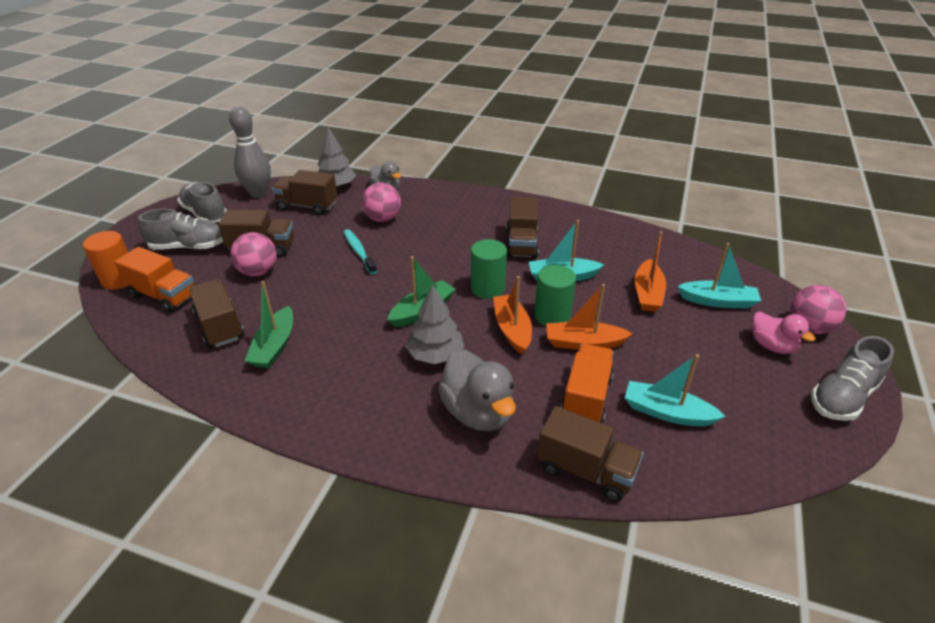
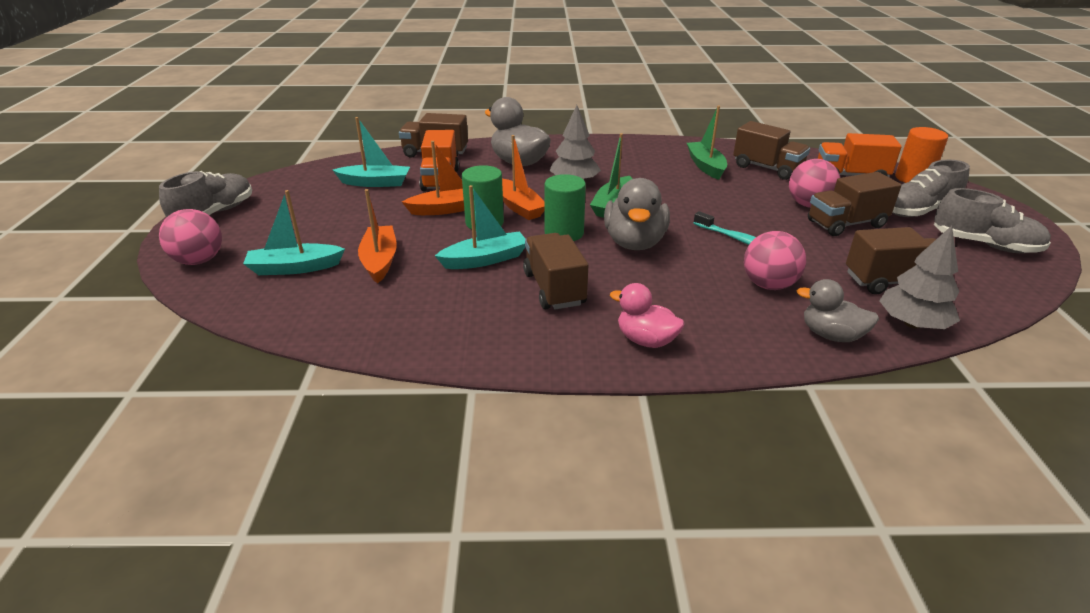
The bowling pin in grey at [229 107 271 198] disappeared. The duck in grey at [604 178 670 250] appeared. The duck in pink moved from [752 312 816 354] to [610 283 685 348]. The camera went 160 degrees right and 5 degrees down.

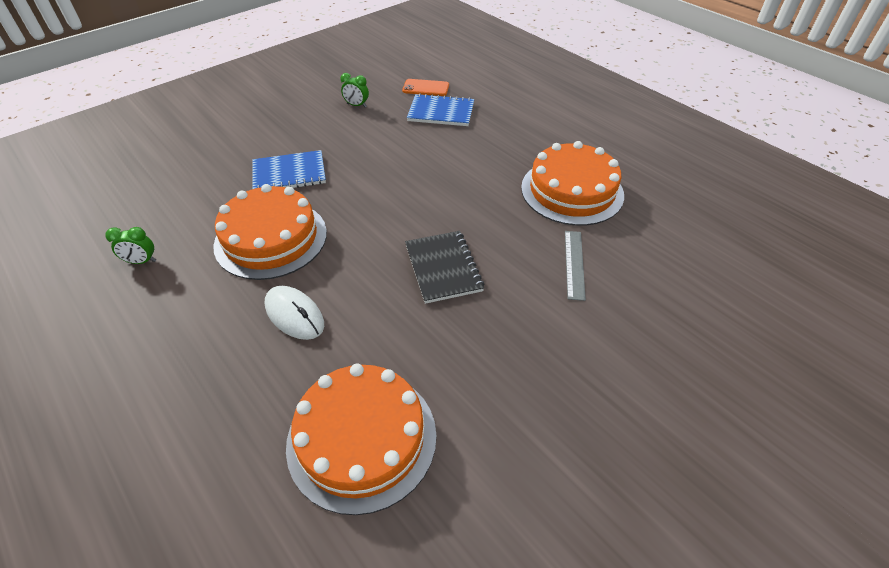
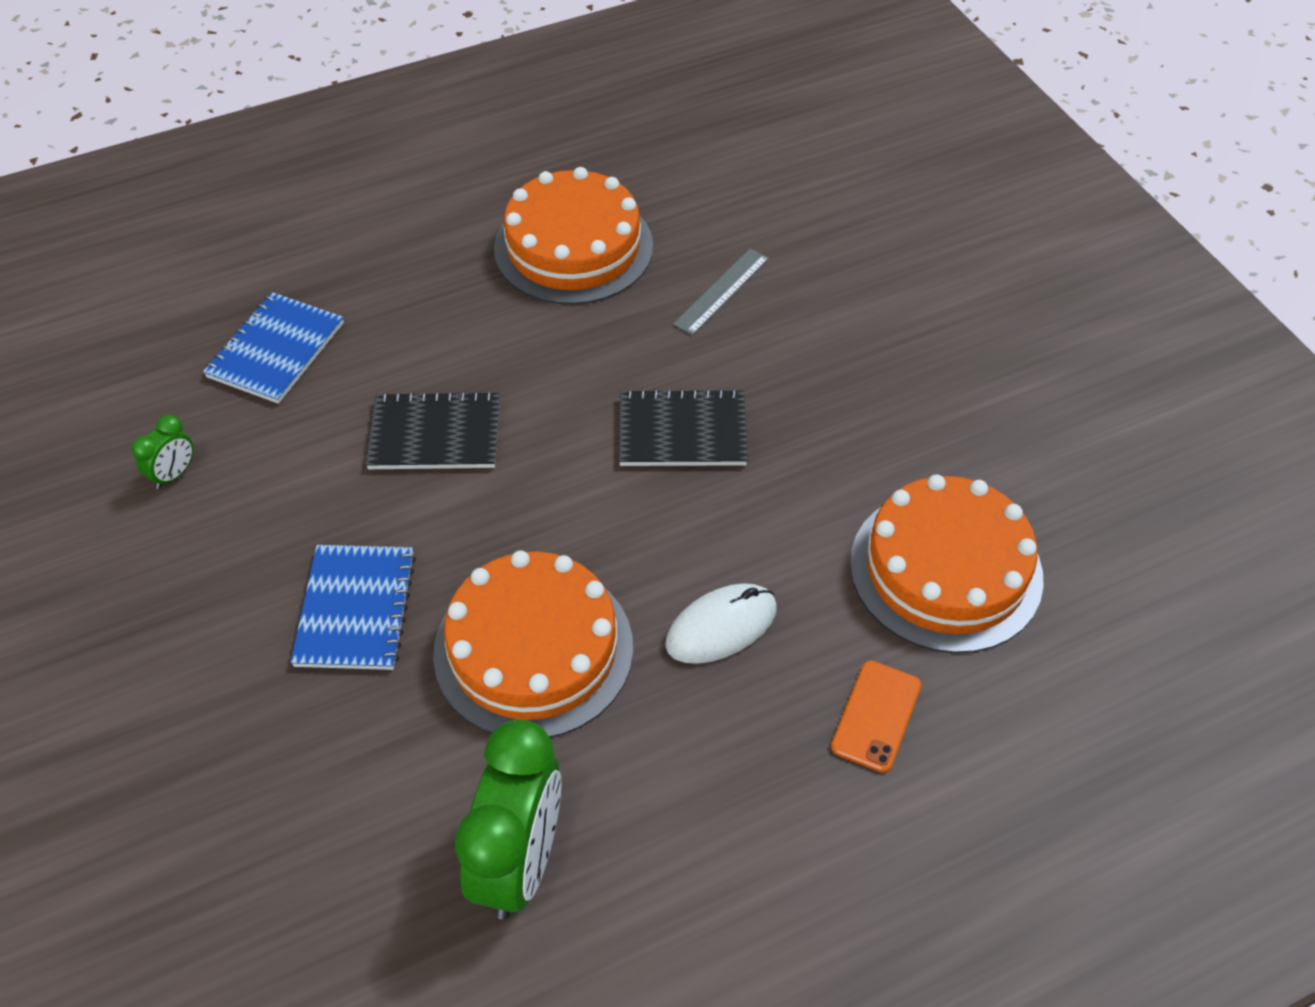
The notebook in black at [365 391 500 469] appeared. The phone in orange moved from [402 79 449 96] to [831 660 921 773]. The ruler in grey at [565 231 586 301] turned 75 degrees counterclockwise. The clock in green at [105 227 156 264] changed to 2.20 times the size. The camera went 75 degrees left and 5 degrees up.

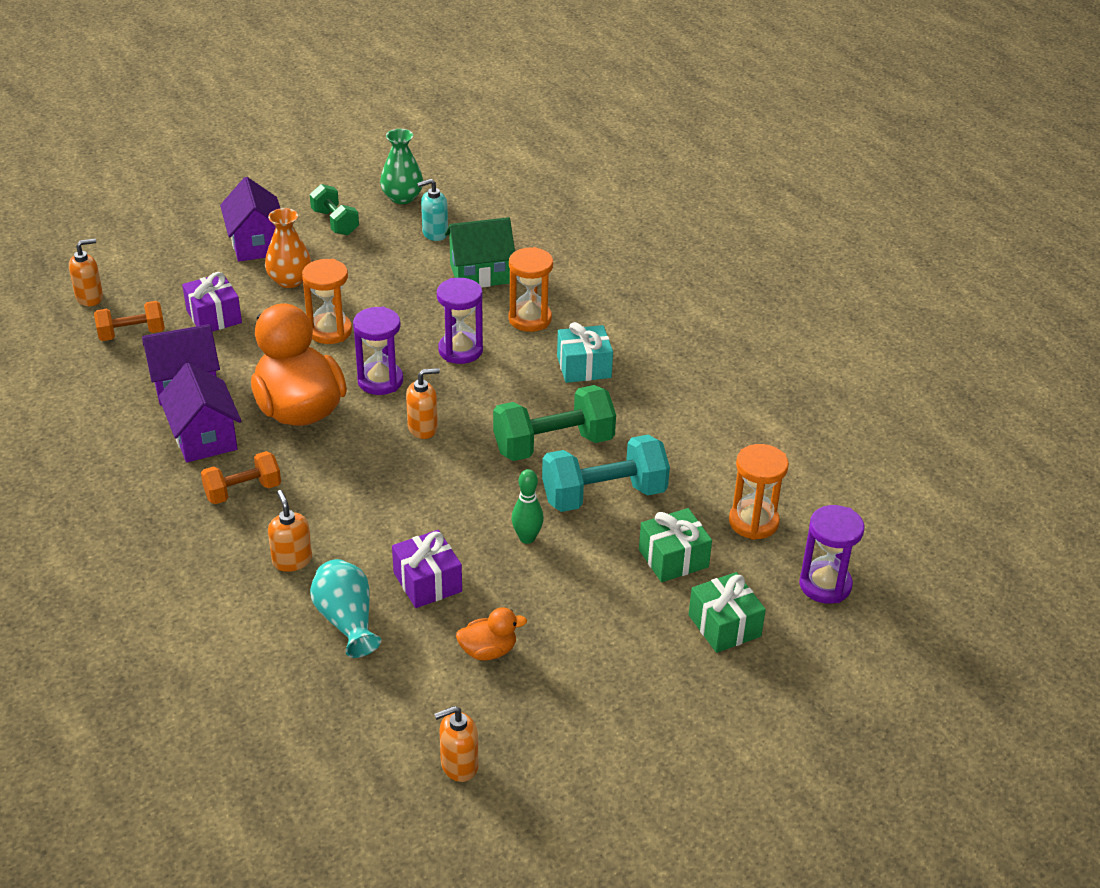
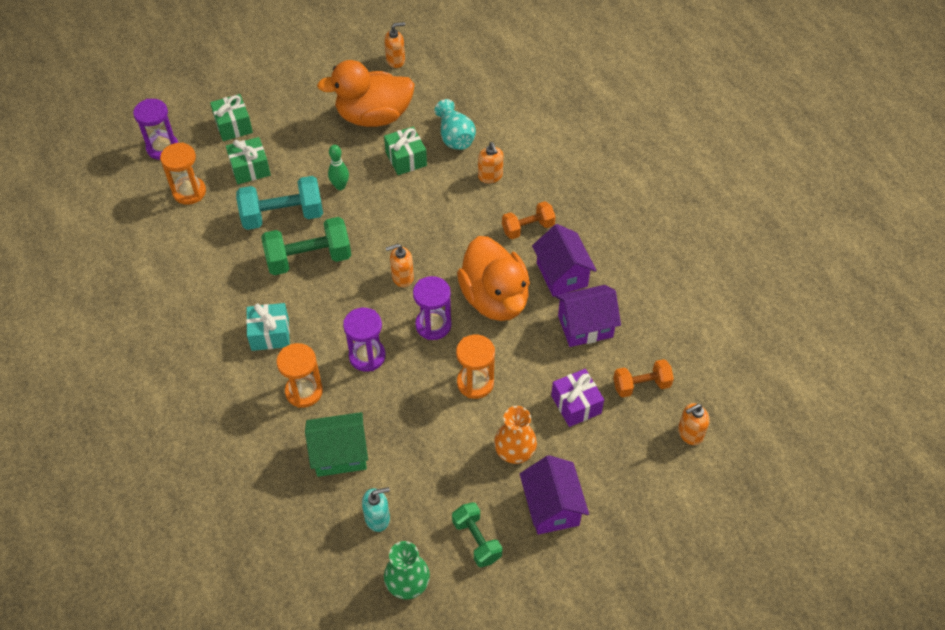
The gift in purple at [392 530 462 608] became the gift in green at [384 127 427 175]. The duck in orange at [456 607 527 661] changed to 2.28 times the size. The camera went 175 degrees left and 15 degrees up.

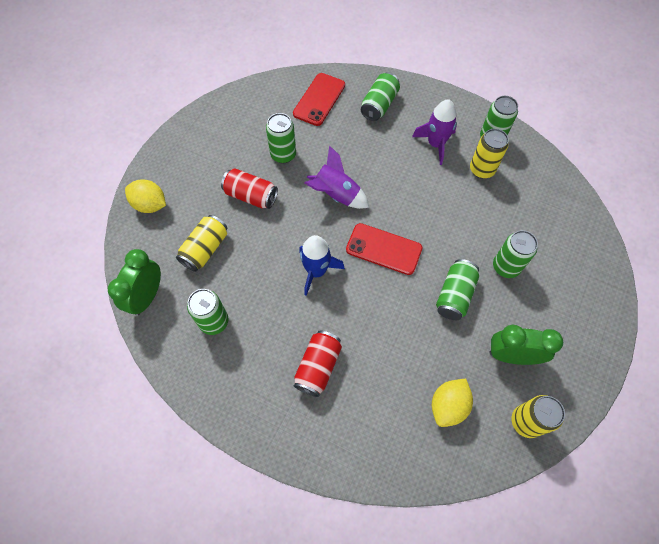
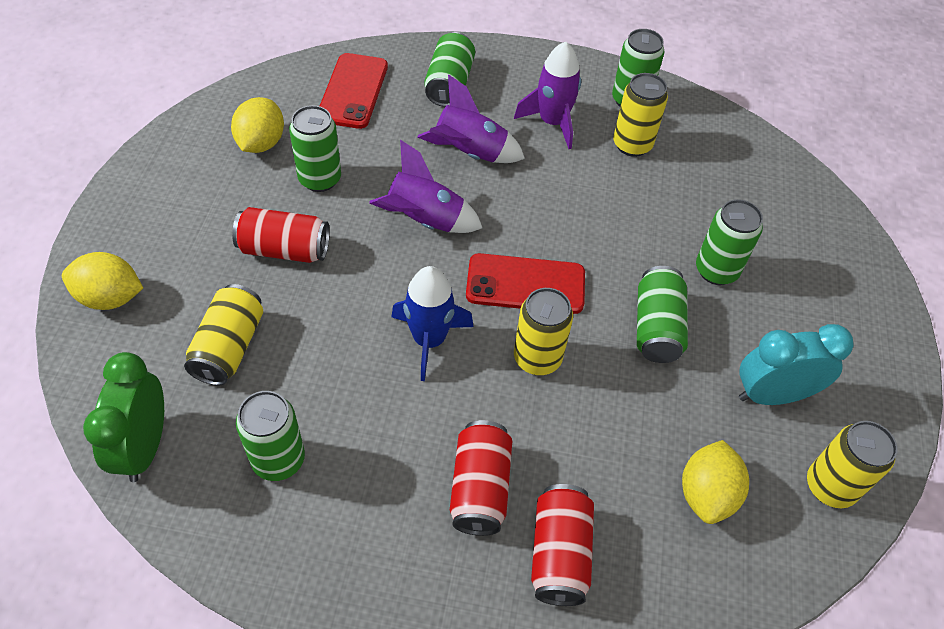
The lemon in yellow at [231 97 284 153] appeared. The rocket in purple at [417 75 525 163] appeared. The can in yellow at [514 288 573 375] appeared. The can in red at [531 484 594 606] appeared. The clock in green at [490 325 563 365] became the clock in turquoise at [739 324 853 405]. The camera went 20 degrees left and 10 degrees down.

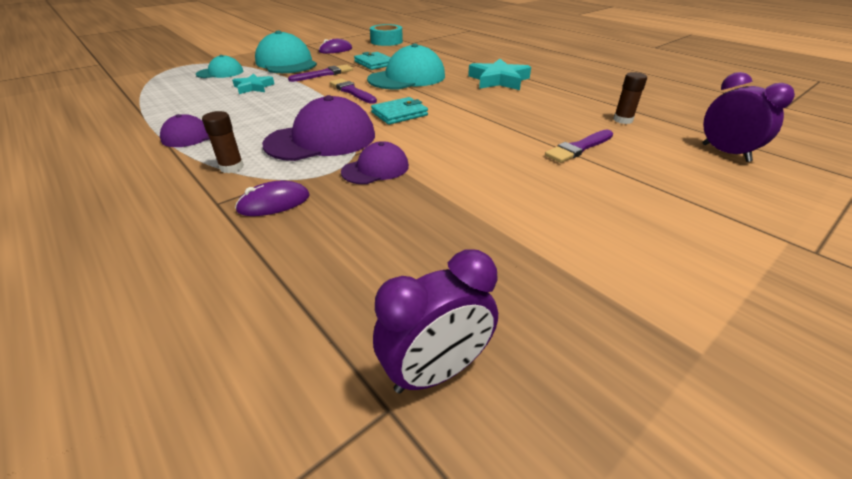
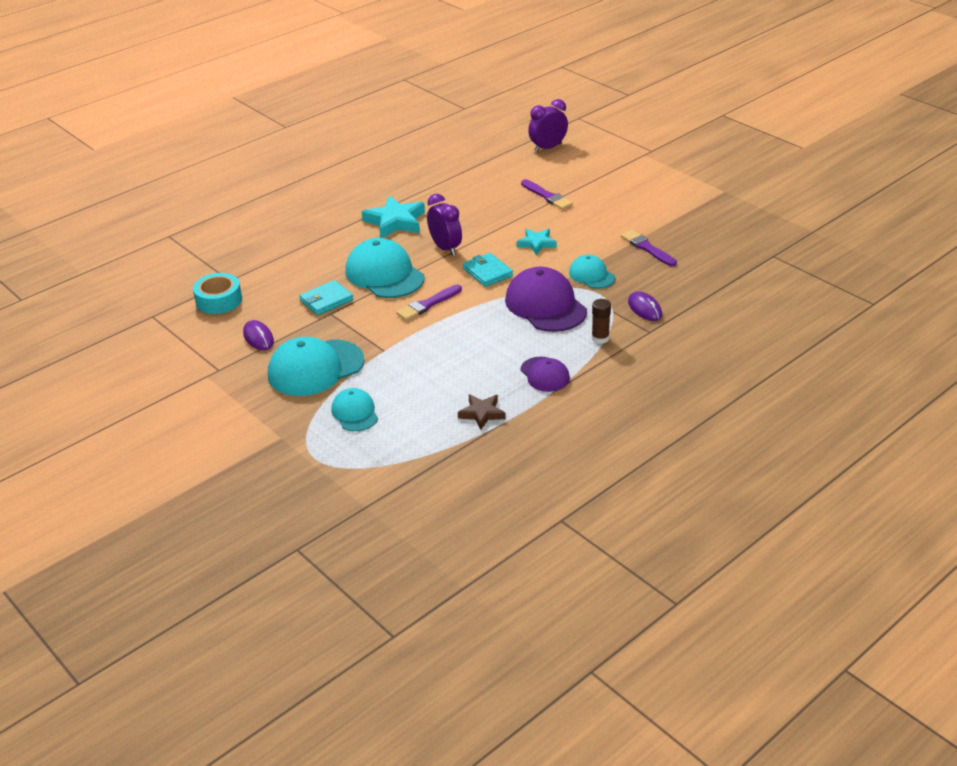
The glue stick in brown at [613 72 647 124] disappeared. The star in brown at [458 394 506 430] appeared. The star in turquoise moved from [232 74 274 94] to [517 229 557 255]. The brush in purple moved from [288 64 353 82] to [621 230 677 266]. The clock in purple moved from [373 250 498 393] to [427 194 462 256]. The cap in purple at [341 141 409 184] became the cap in turquoise at [569 255 615 289]. The camera went 90 degrees left and 0 degrees up.

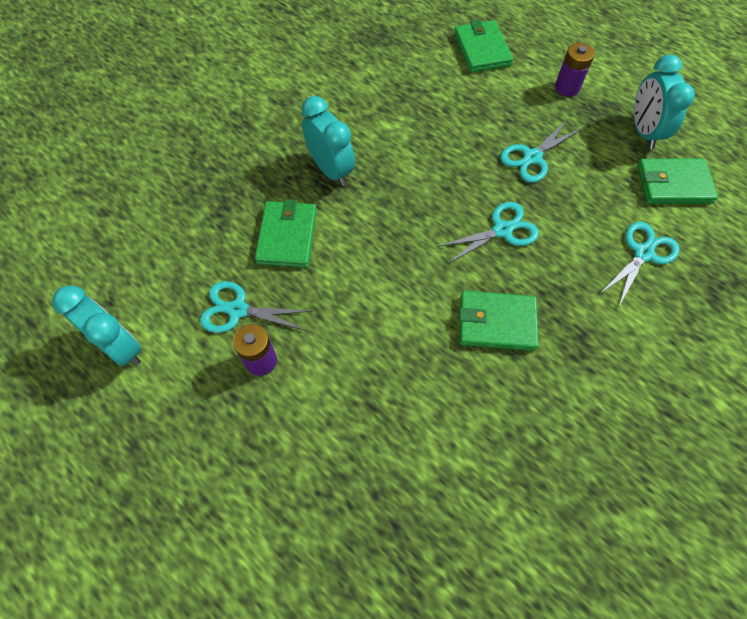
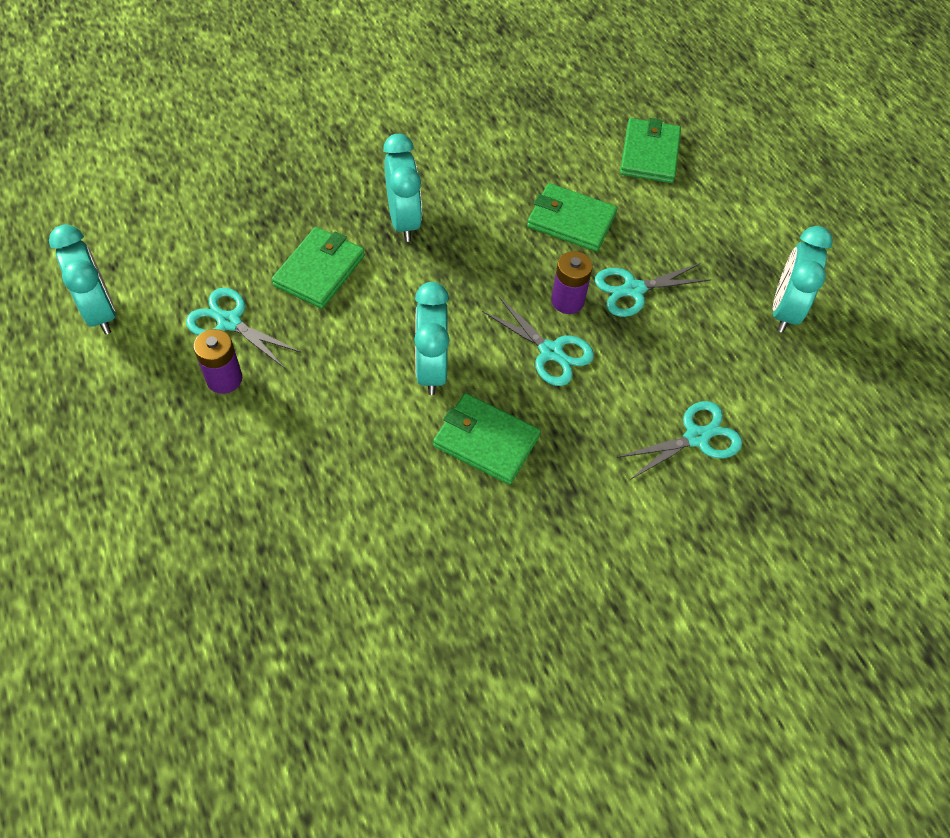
The clock in turquoise at [414 282 449 395] appeared. The battery in purple moved from [555 43 595 97] to [551 251 593 314]. The wallet in green moved from [637 159 718 204] to [527 183 617 252]. The scissors in turquoise at [437 202 539 264] turned 45 degrees clockwise. The camera went 20 degrees right and 5 degrees down.

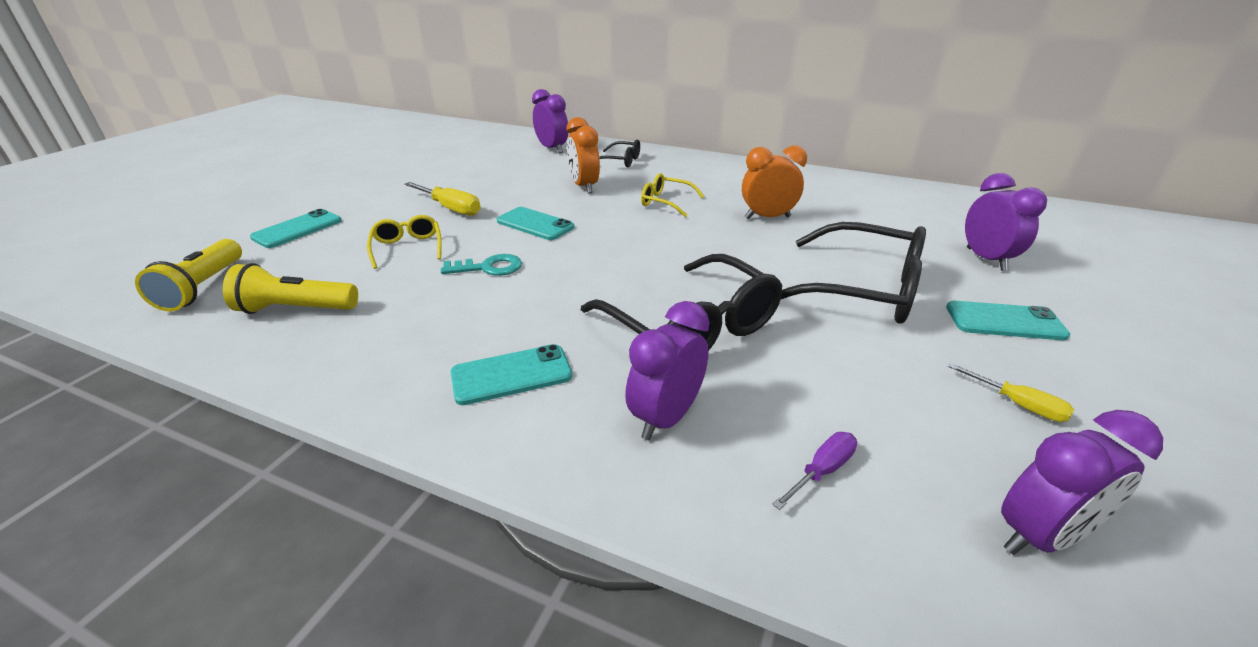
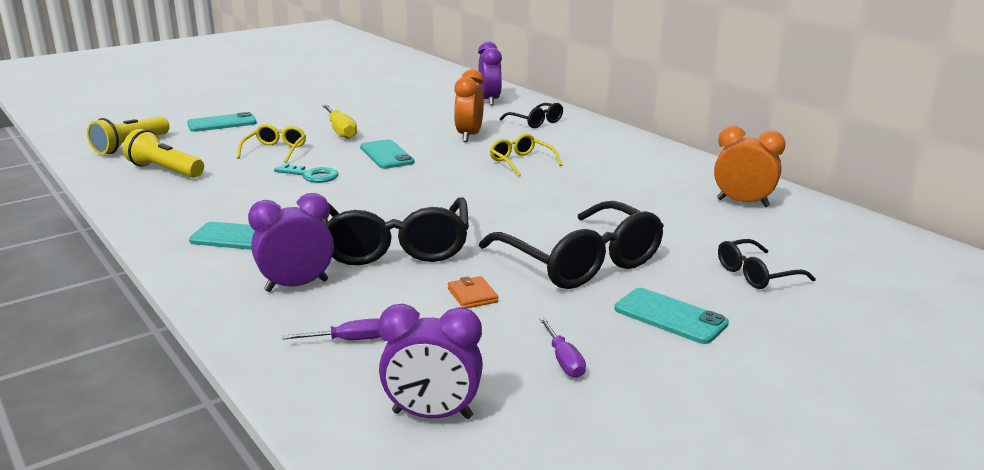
The wallet in orange at [448 276 498 309] appeared. The clock in orange moved from [742 146 807 219] to [714 126 786 207]. The clock in purple at [965 173 1047 271] was replaced by the glasses in black at [718 239 816 289]. The screwdriver in yellow at [948 363 1074 422] became the screwdriver in purple at [539 317 586 378]. The camera went 30 degrees right and 10 degrees down.

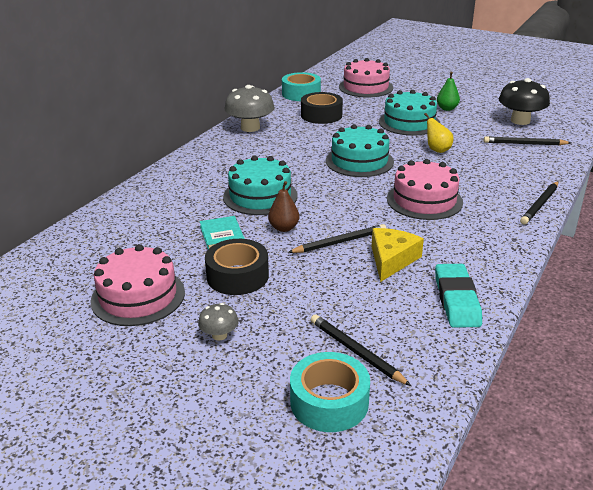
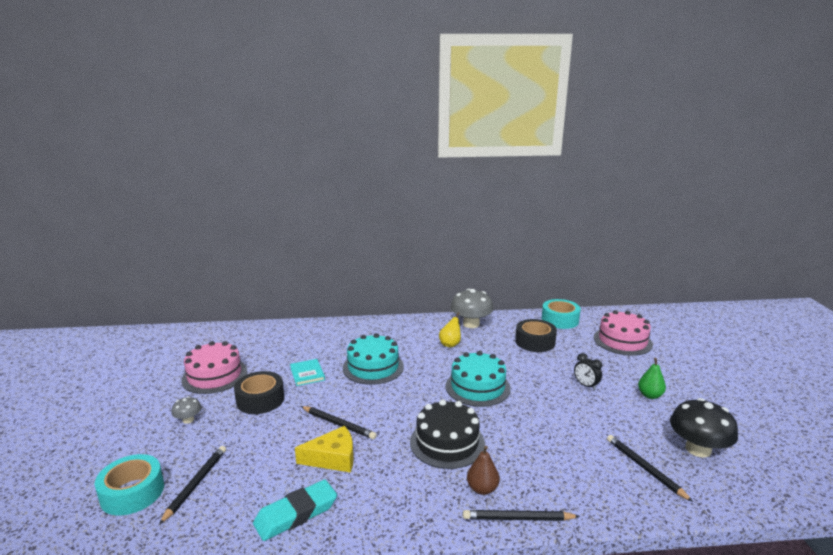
The pear in brown moved from [268 181 299 232] to [467 446 500 495]. The pear in yellow moved from [424 113 453 153] to [439 312 461 348]. The cake in turquoise at [379 90 441 136] was replaced by the clock in black at [574 353 602 390]. The cake in pink at [387 159 463 220] became the cake in black at [410 400 485 469]. The book in turquoise at [200 216 245 249] turned 60 degrees counterclockwise. The camera went 55 degrees right and 10 degrees down.

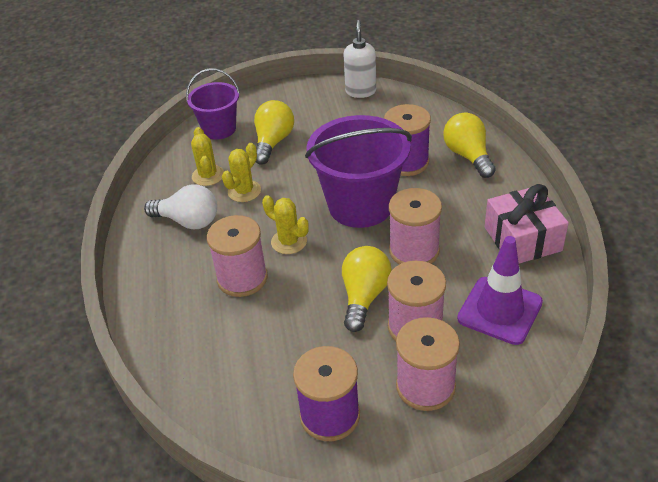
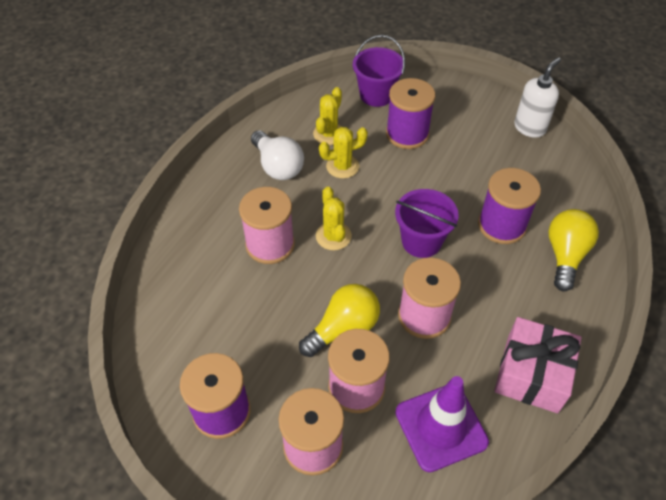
The light bulb in yellow at [254 100 294 164] was replaced by the spool in purple at [386 78 435 149]. The bucket in purple at [305 115 412 228] changed to 0.59 times the size. The camera went 35 degrees right and 10 degrees up.

